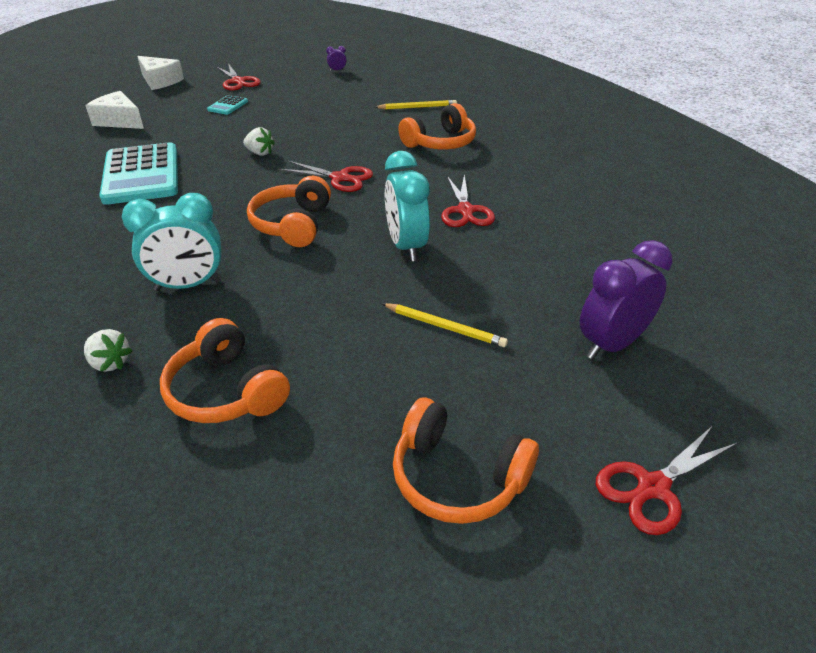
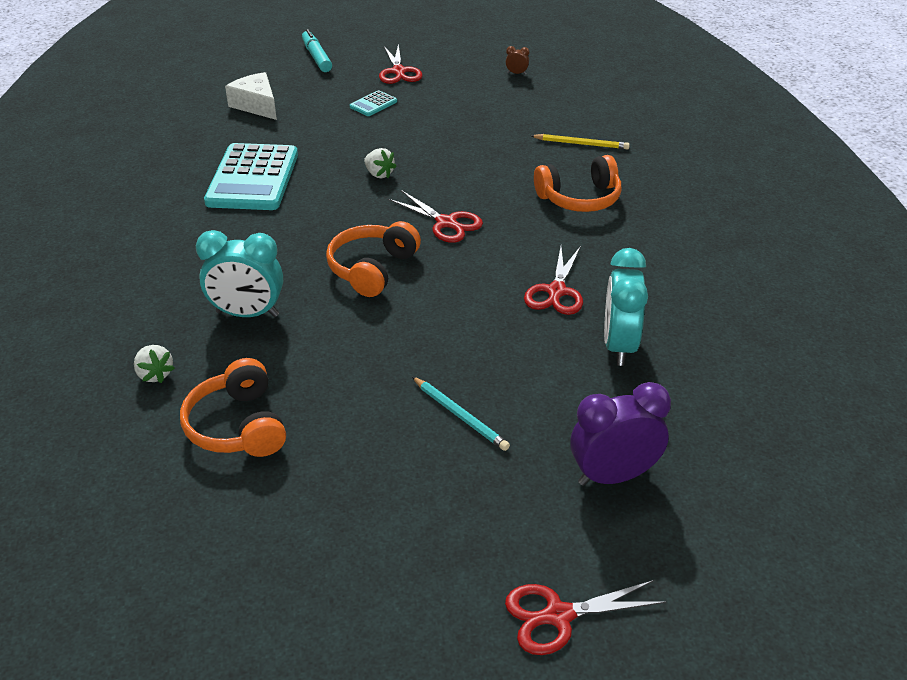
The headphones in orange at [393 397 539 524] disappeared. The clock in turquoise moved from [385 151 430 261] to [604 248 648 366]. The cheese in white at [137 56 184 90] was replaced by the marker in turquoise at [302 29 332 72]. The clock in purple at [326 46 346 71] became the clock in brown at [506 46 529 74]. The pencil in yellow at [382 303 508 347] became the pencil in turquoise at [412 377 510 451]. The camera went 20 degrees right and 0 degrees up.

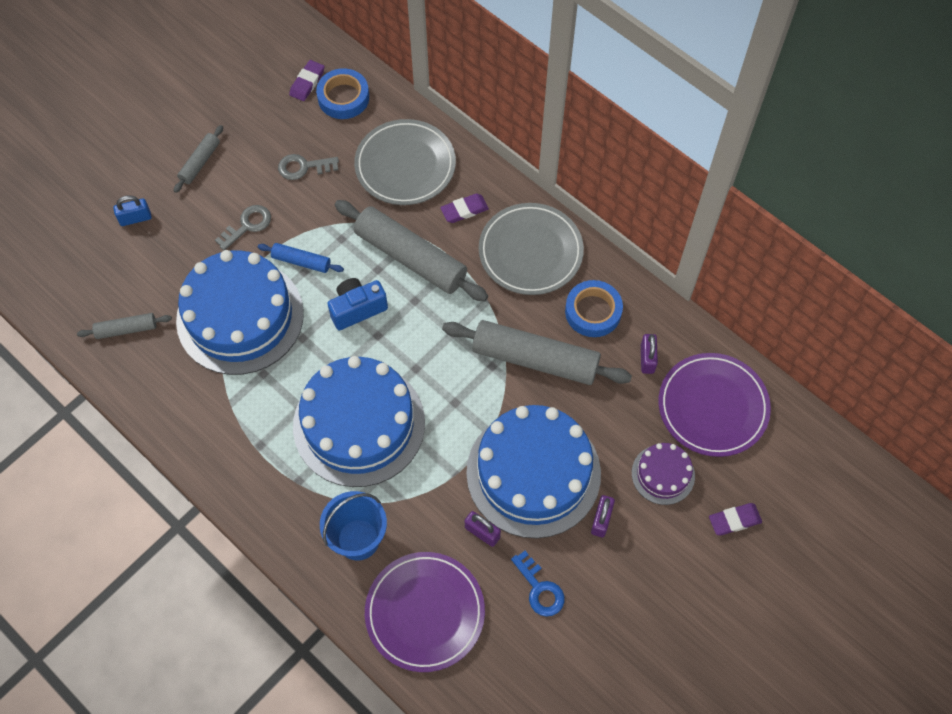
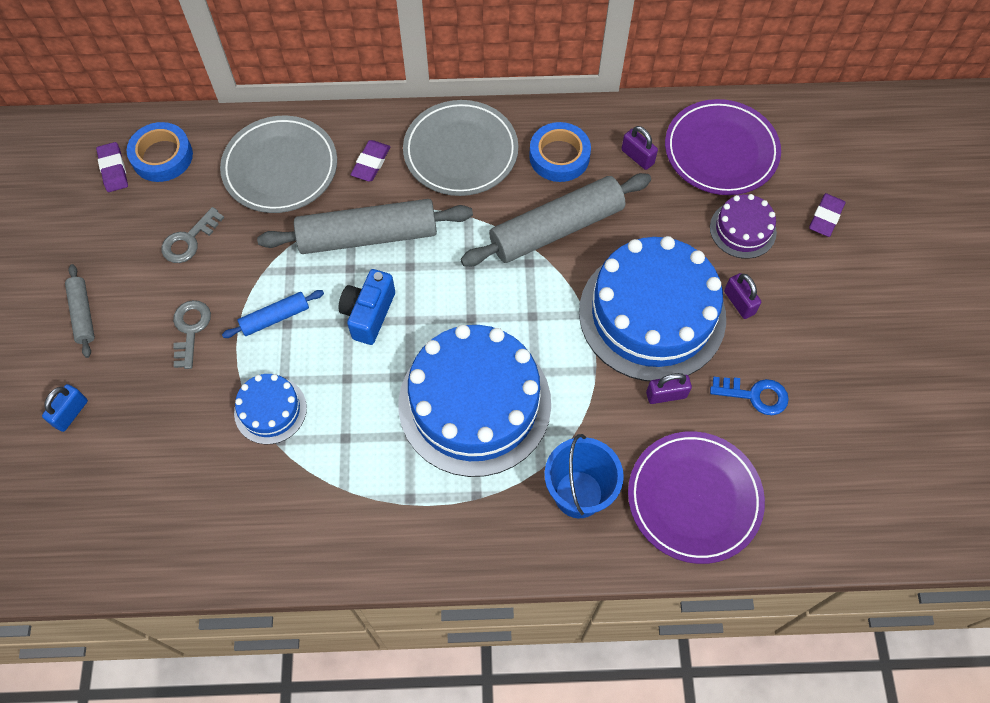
The rolling pin in grey at [77 313 172 339] disappeared. The cake in blue at [176 250 304 375] changed to 0.47 times the size. The camera went 45 degrees left and 0 degrees up.

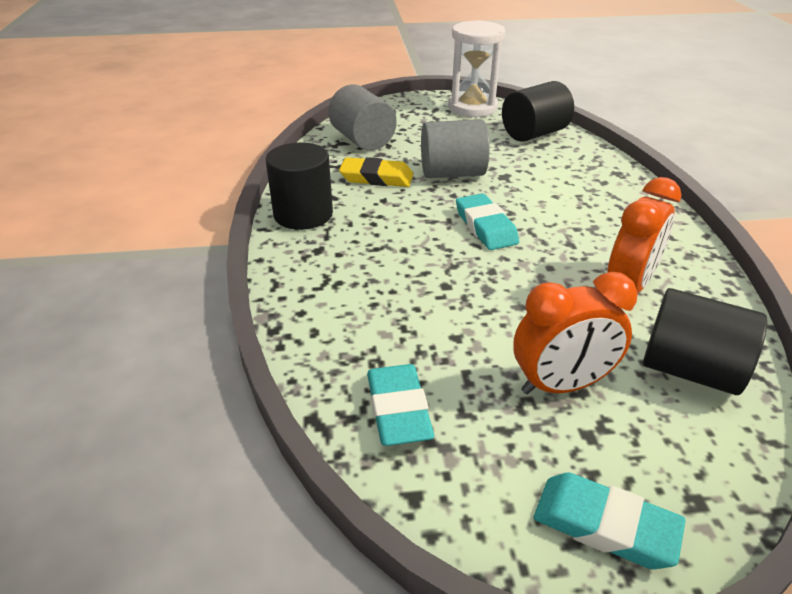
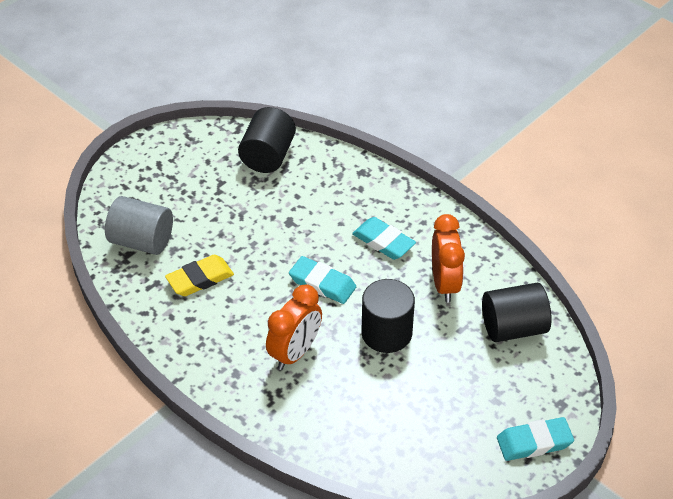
The cylinder in grey at [421 120 490 178] disappeared. The hourglass in white at [448 20 506 117] disappeared. The cylinder in black moved from [266 143 333 230] to [361 279 415 353]. The eraser in turquoise moved from [367 364 434 446] to [352 217 416 260]. The clock in orange moved from [513 272 638 394] to [266 284 322 370]. The camera went 40 degrees left and 10 degrees up.

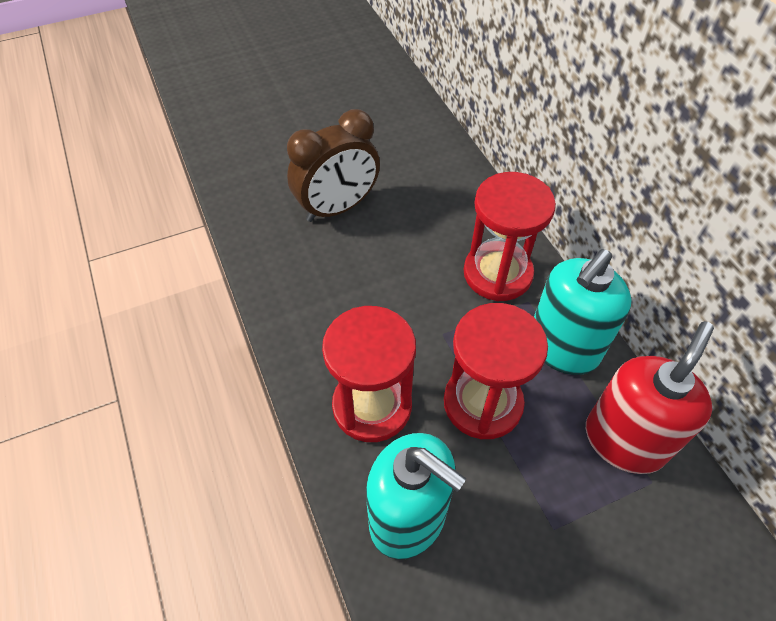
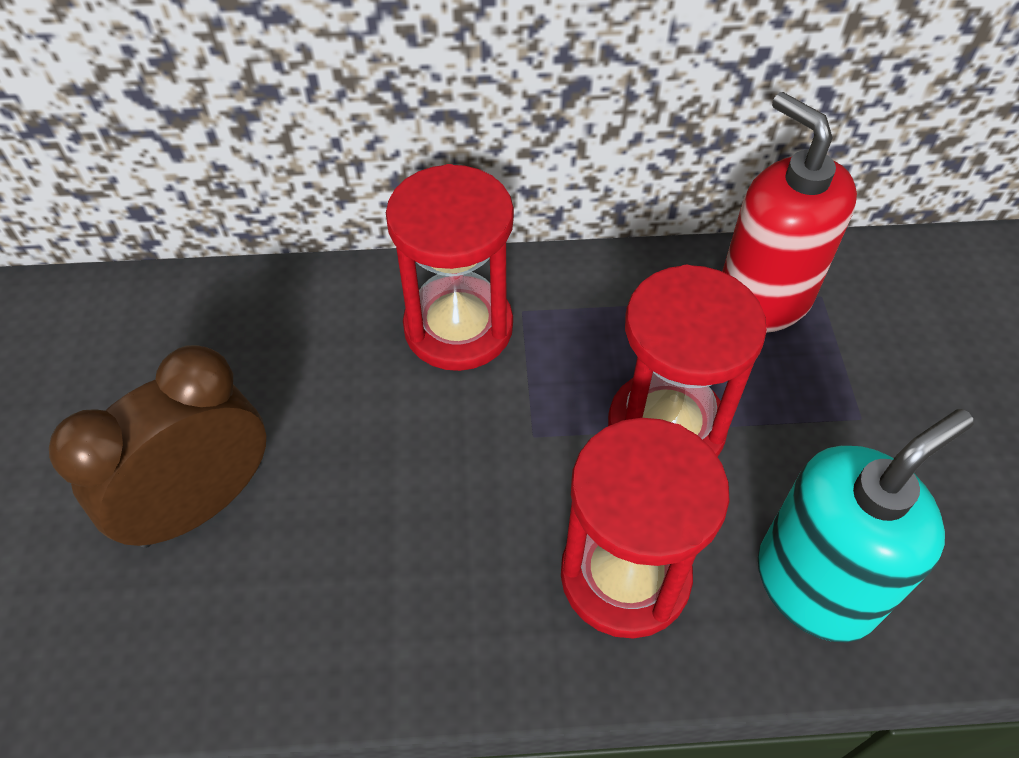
The soap dispenser in turquoise at [534 249 632 375] disappeared. The clock in brown at [287 109 380 222] turned 120 degrees counterclockwise. The camera went 70 degrees left and 0 degrees up.

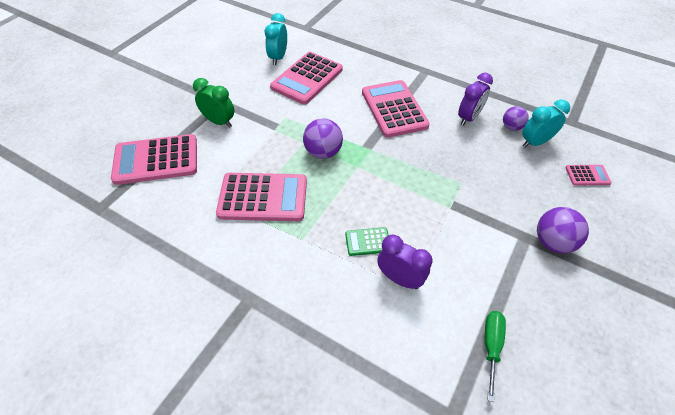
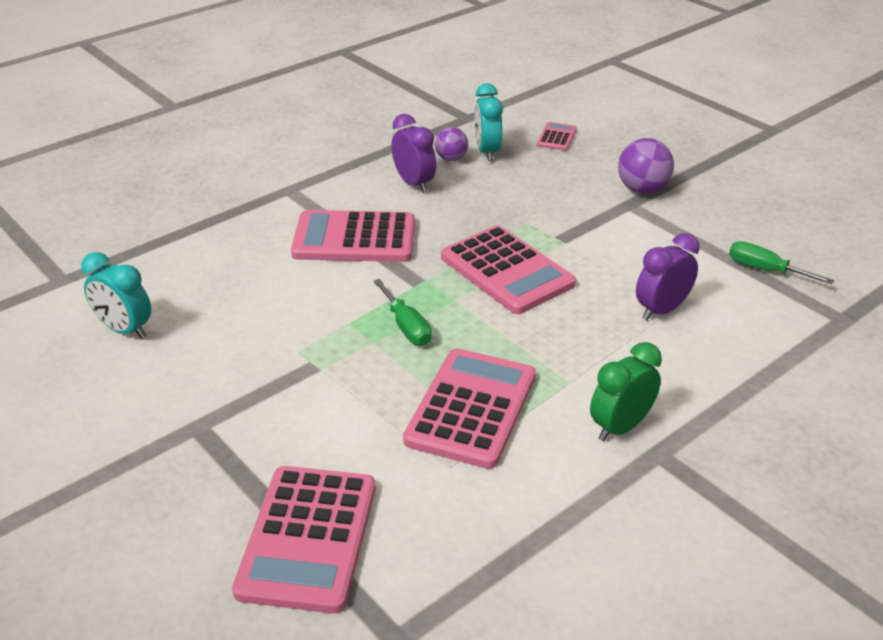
The calculator in green at [345 227 388 256] disappeared. The clock in green moved from [193 78 234 128] to [590 342 662 441]. The calculator in pink moved from [270 52 343 105] to [441 225 576 314]. The ball in purple at [303 119 343 159] was replaced by the screwdriver in green at [373 279 432 346]. The camera went 70 degrees left and 15 degrees down.

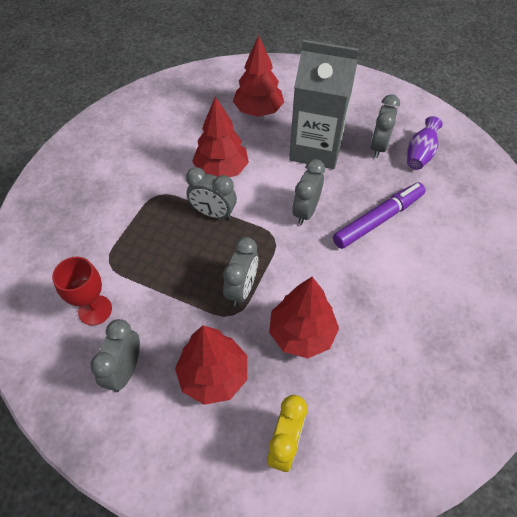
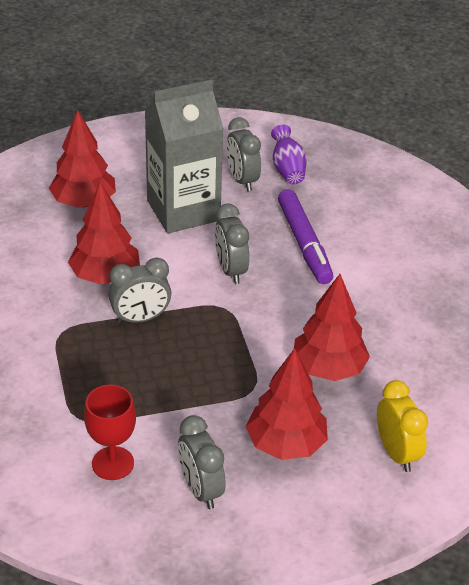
The clock in grey at [223 237 258 306] disappeared. The marker in purple at [333 182 426 249] turned 150 degrees clockwise. The camera went 40 degrees left and 15 degrees down.

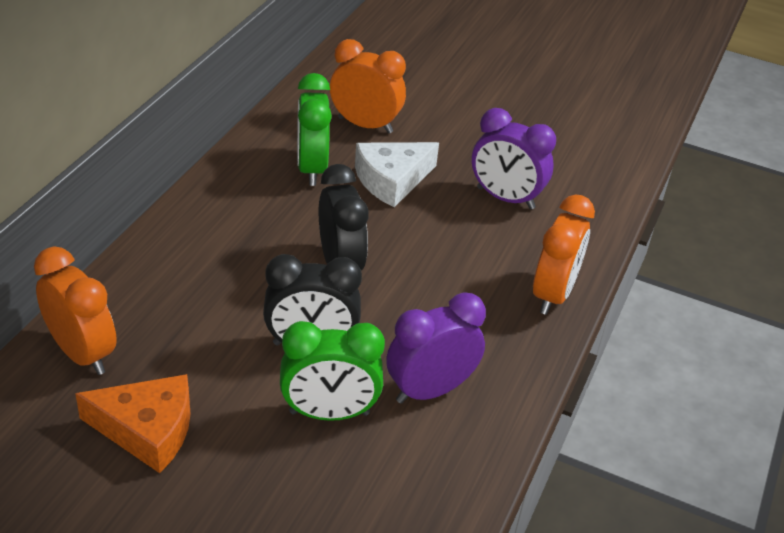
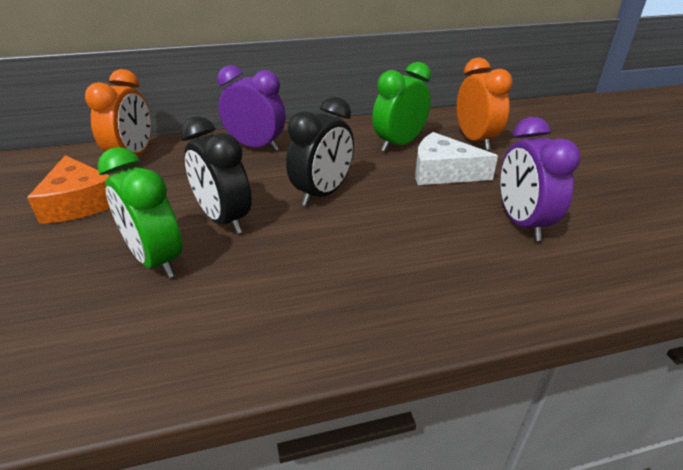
The clock in orange at [533 194 595 315] disappeared. The clock in purple moved from [386 293 486 404] to [217 65 286 151]. The camera went 55 degrees right and 5 degrees down.

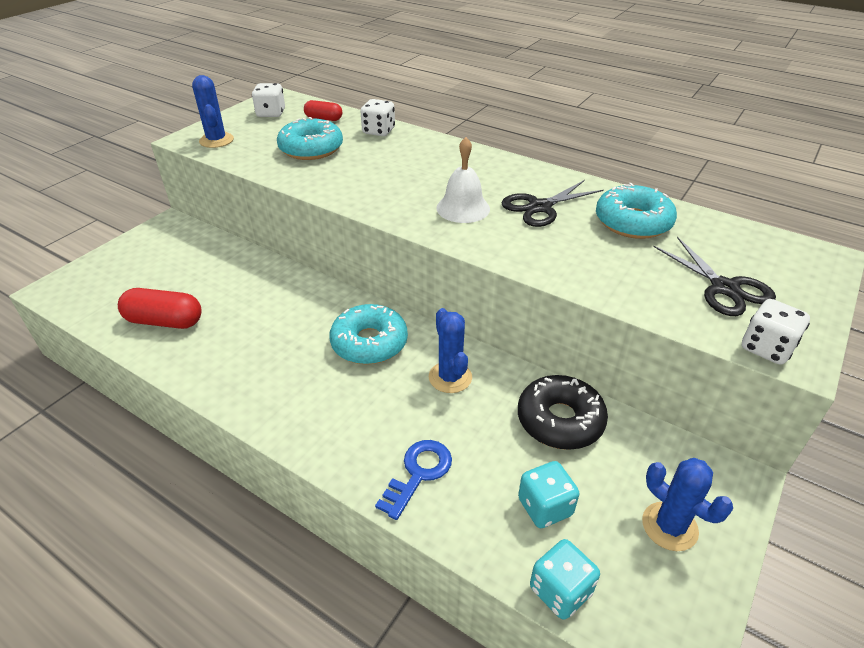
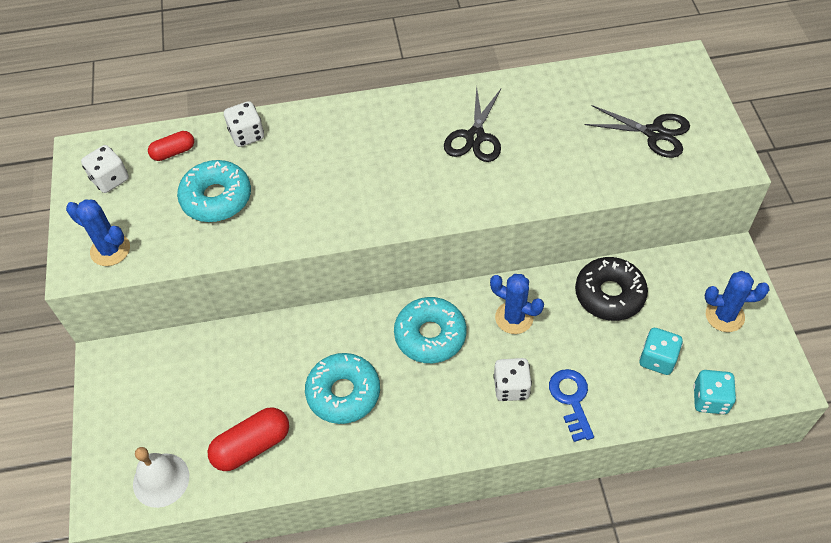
The bell in white moved from [436 137 490 223] to [133 447 189 508]. The donut in turquoise moved from [596 183 677 239] to [305 353 380 424]. The dice in white moved from [742 299 810 365] to [493 358 532 401]. The camera went 40 degrees left and 15 degrees up.

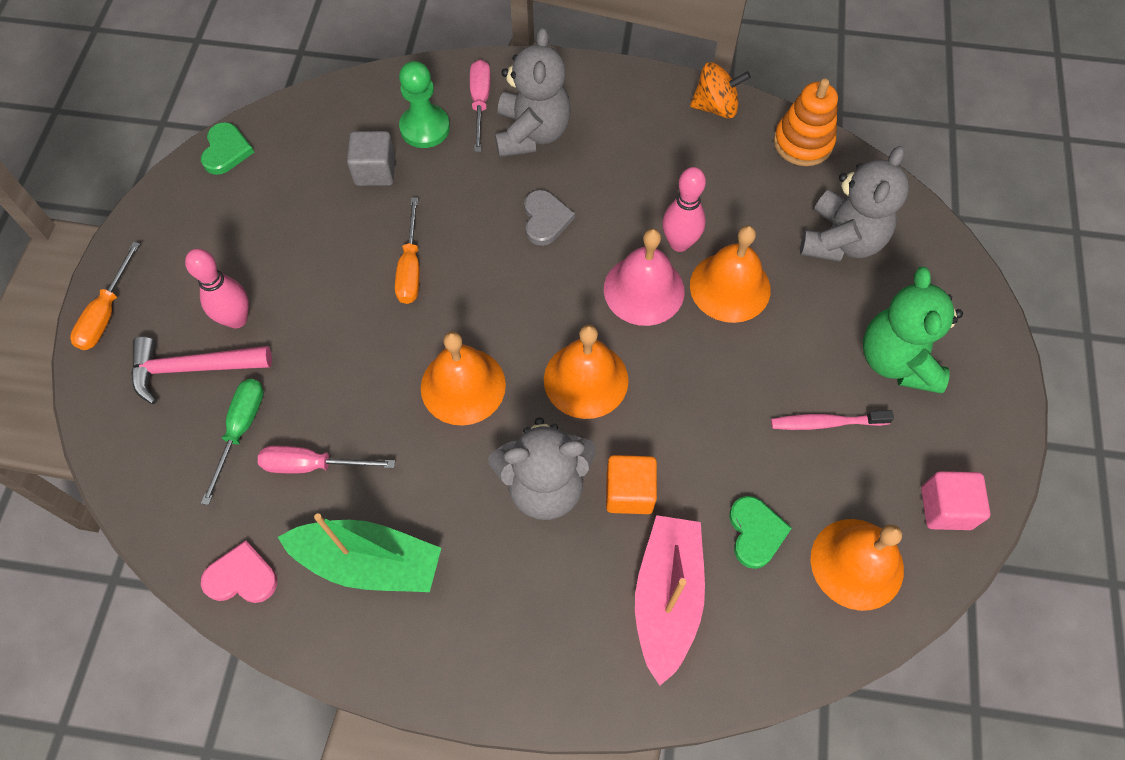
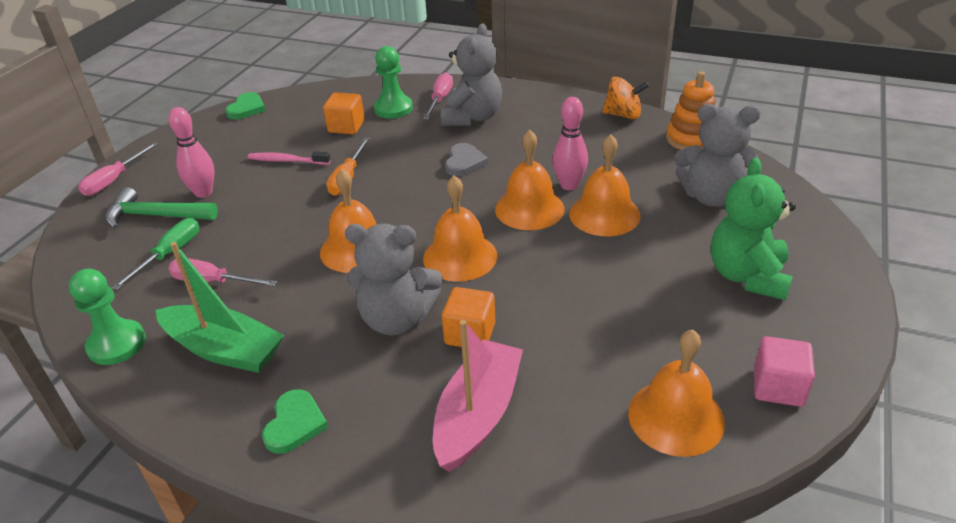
The heart in green moved from [729 496 792 569] to [262 389 328 454]. The toothbrush in pink moved from [771 410 894 430] to [248 151 331 165]. The heart in pink at [201 540 277 603] was replaced by the pawn in green at [69 269 146 365]. The screwdriver in orange at [70 242 140 350] became the screwdriver in pink at [78 142 159 196]. The hammer in pink at [131 337 272 404] became the hammer in green at [105 187 218 229]. The cube in grey at [347 131 396 186] became the cube in orange at [323 92 365 134]. The bell in pink at [604 229 684 326] became the bell in orange at [495 130 565 230]. The teddy bear in grey at [800 146 909 262] turned 60 degrees clockwise. The camera went 15 degrees right and 25 degrees down.

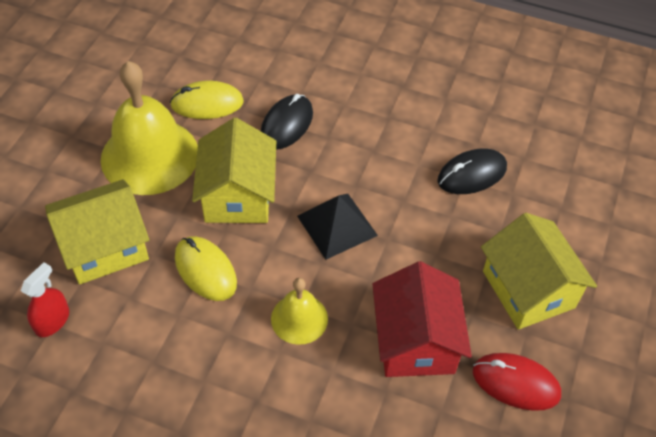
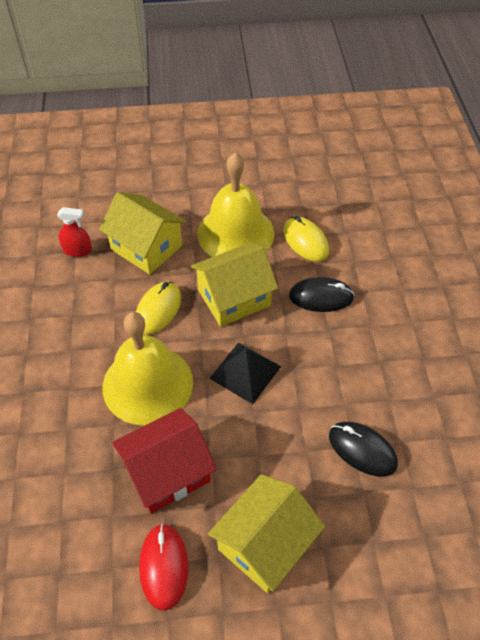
The bell in yellow at [271 278 328 345] changed to 1.94 times the size. The camera went 65 degrees right and 0 degrees up.

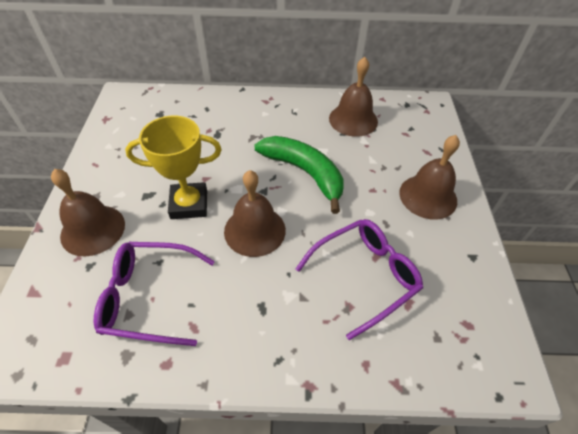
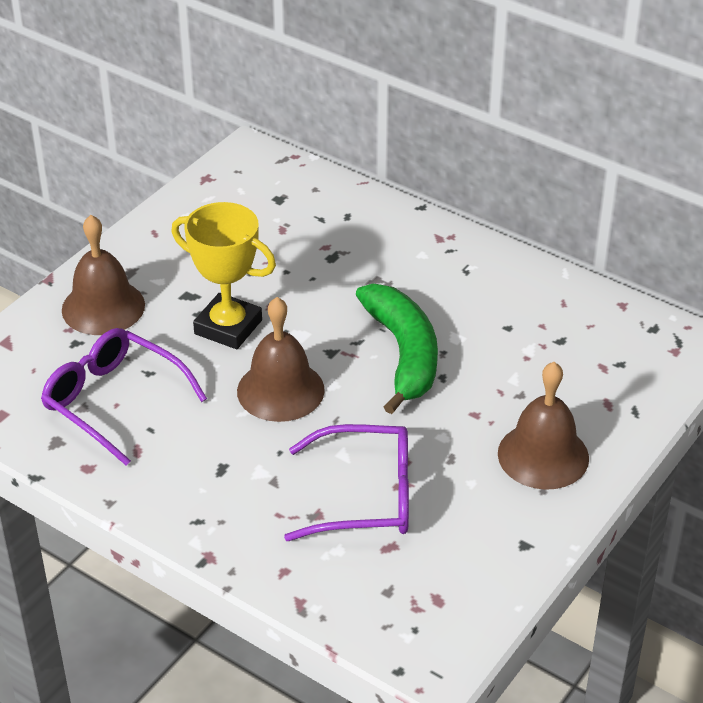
The bell in brown at [329 57 378 137] disappeared. The camera went 35 degrees right and 10 degrees down.

